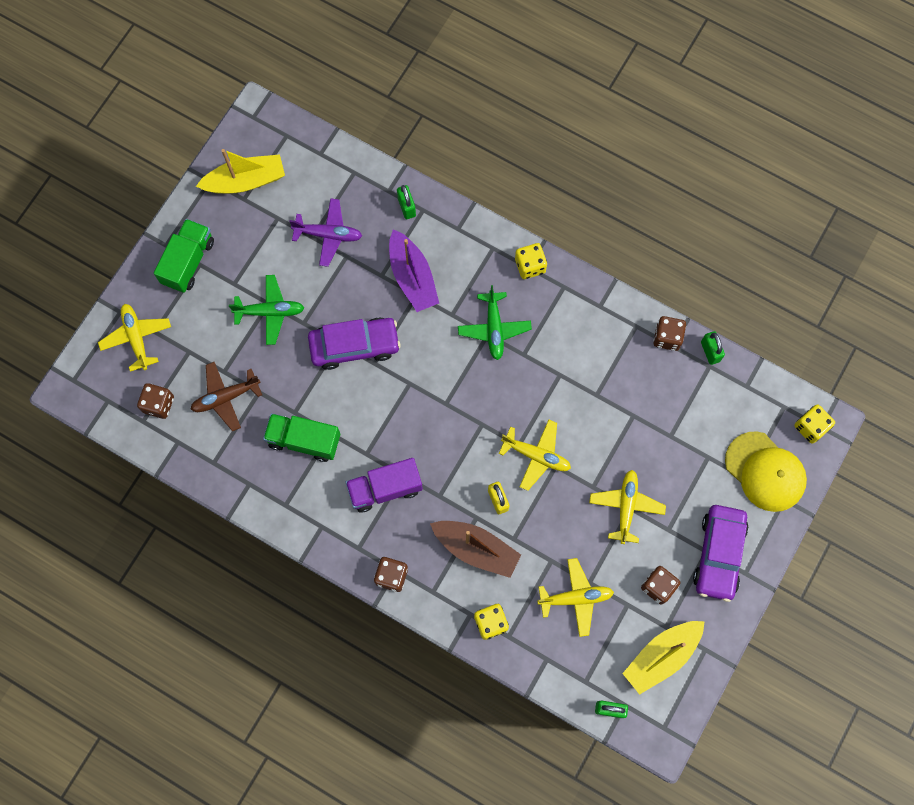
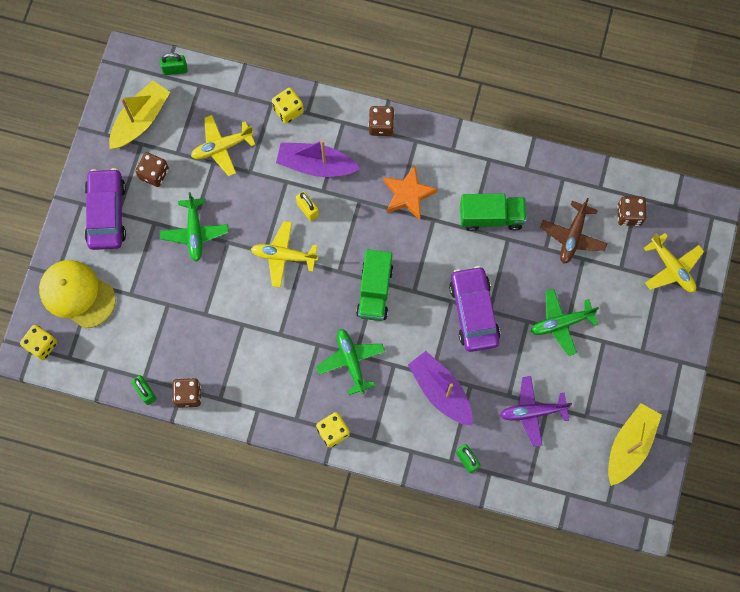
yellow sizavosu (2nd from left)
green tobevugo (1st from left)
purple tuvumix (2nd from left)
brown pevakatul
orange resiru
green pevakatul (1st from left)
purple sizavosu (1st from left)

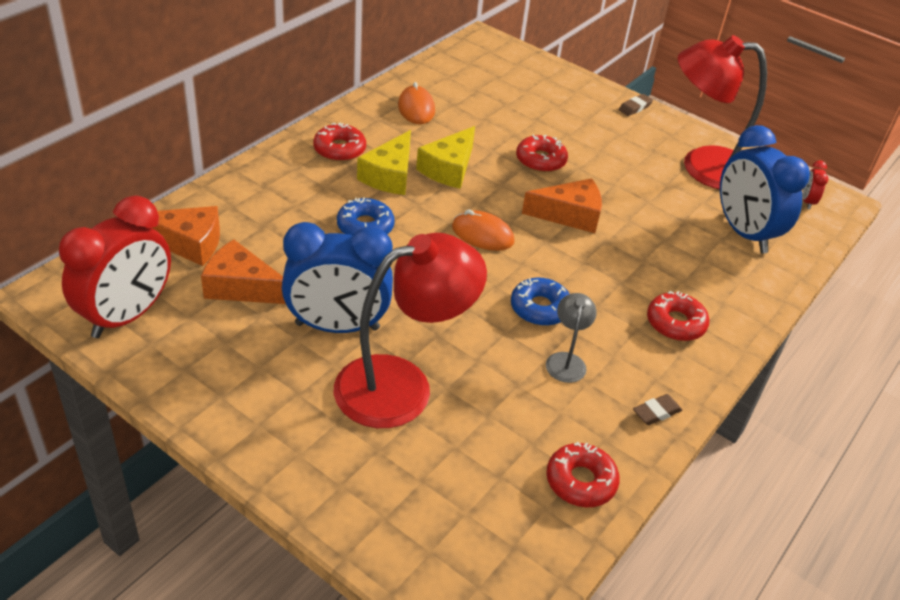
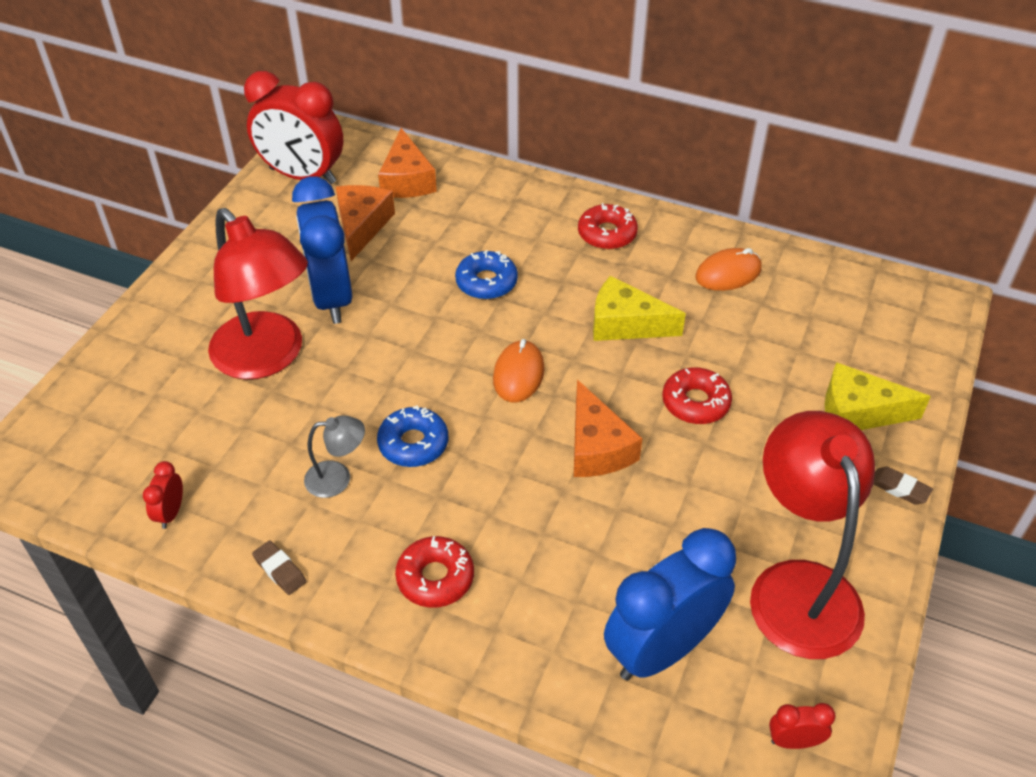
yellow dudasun (2nd from left)
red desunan (1st from left)

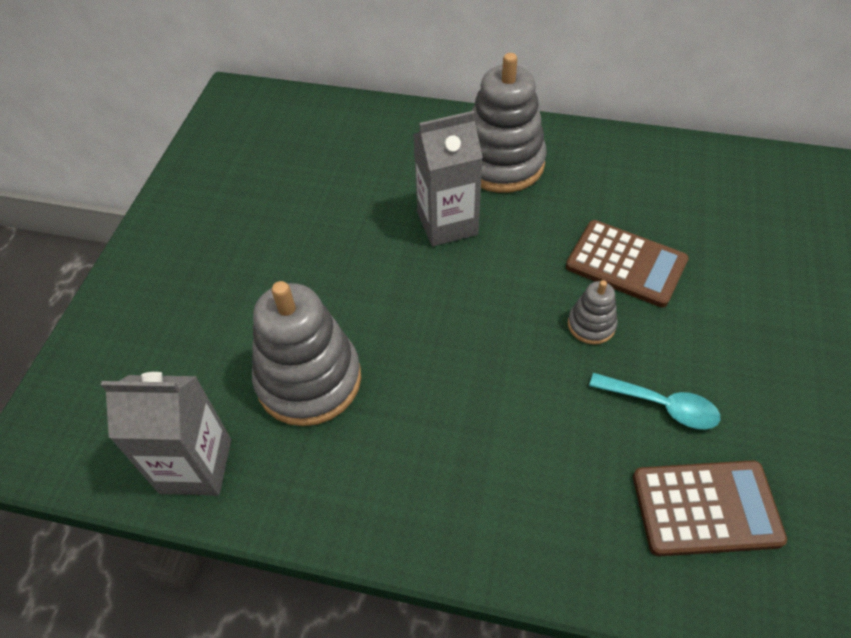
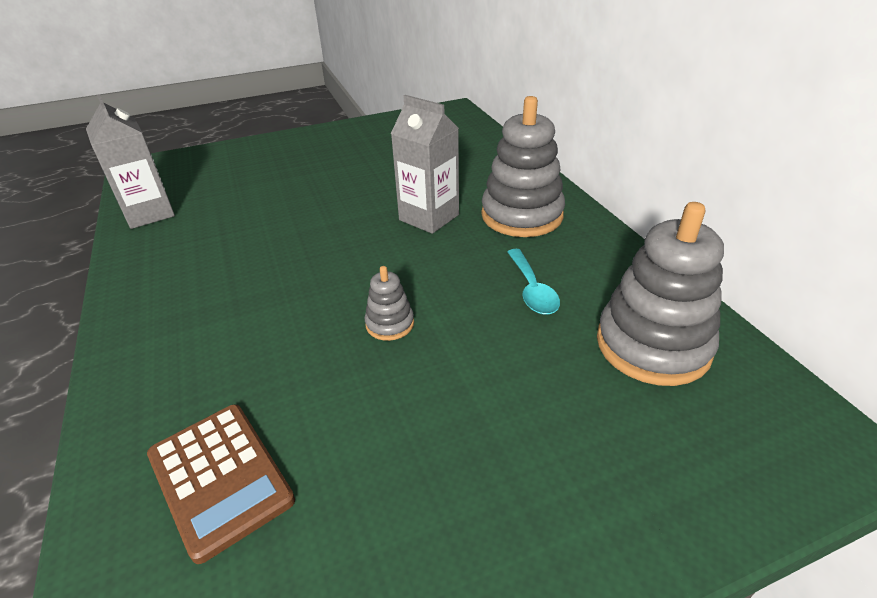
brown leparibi (1st from left in the first image)
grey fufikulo (3rd from left)
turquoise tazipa

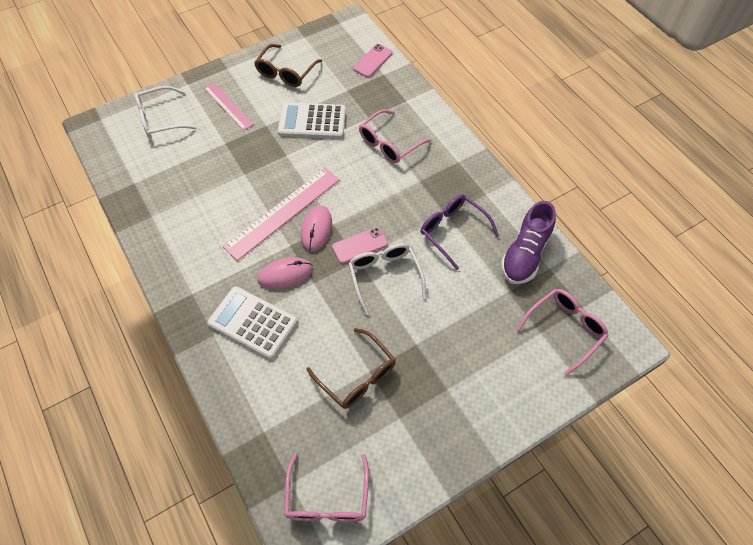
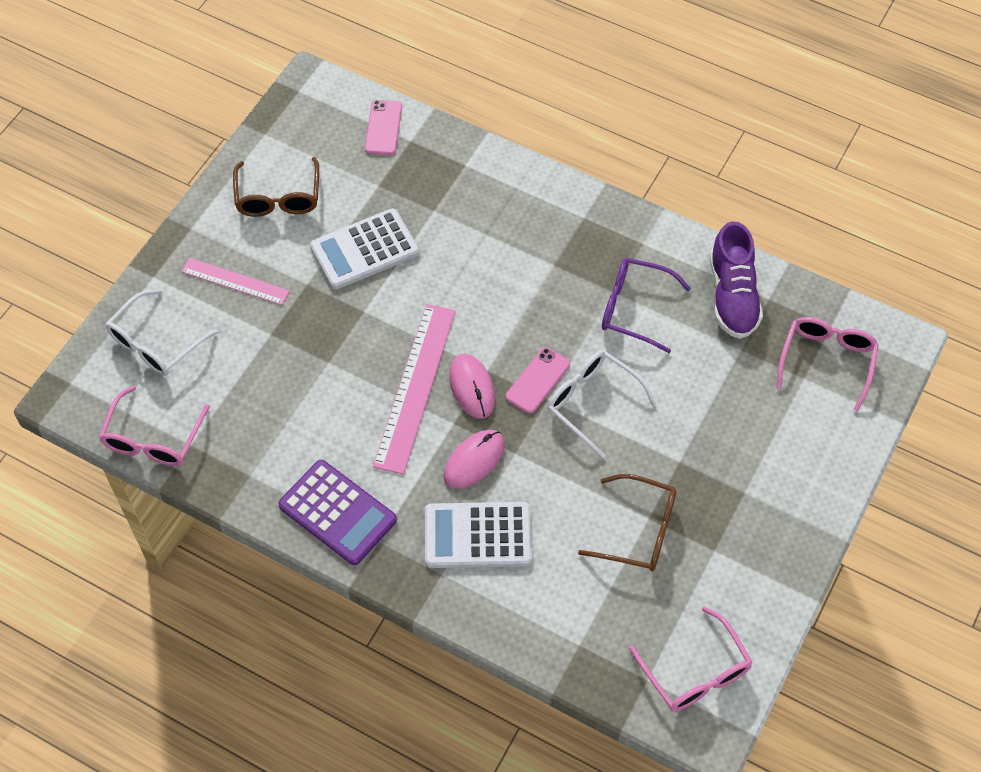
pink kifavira (1st from left)
purple leparibi

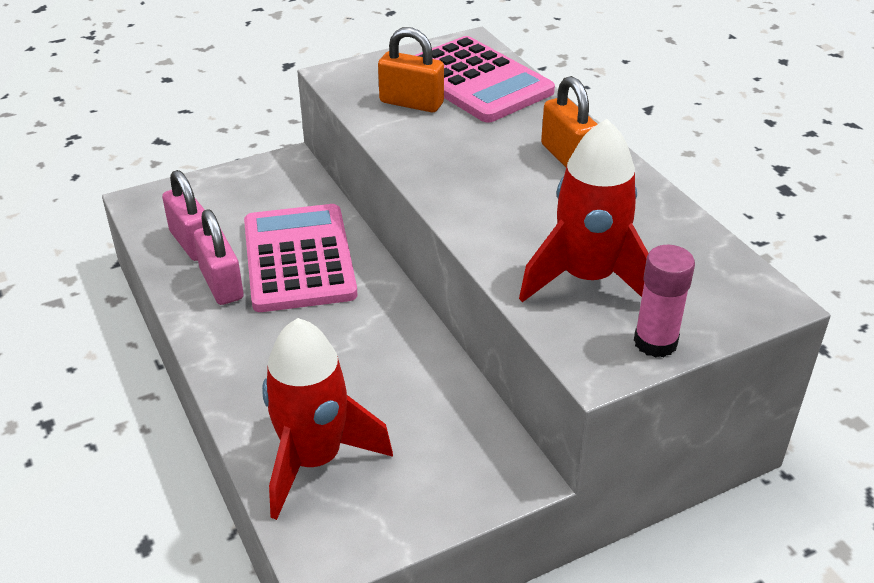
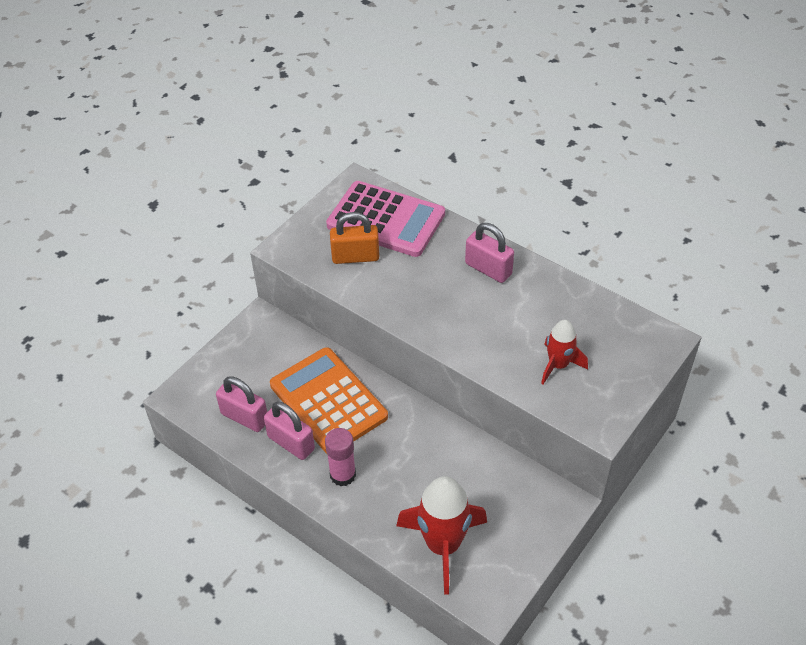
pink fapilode (3rd from left)
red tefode (2nd from left)
orange leparibi
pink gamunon

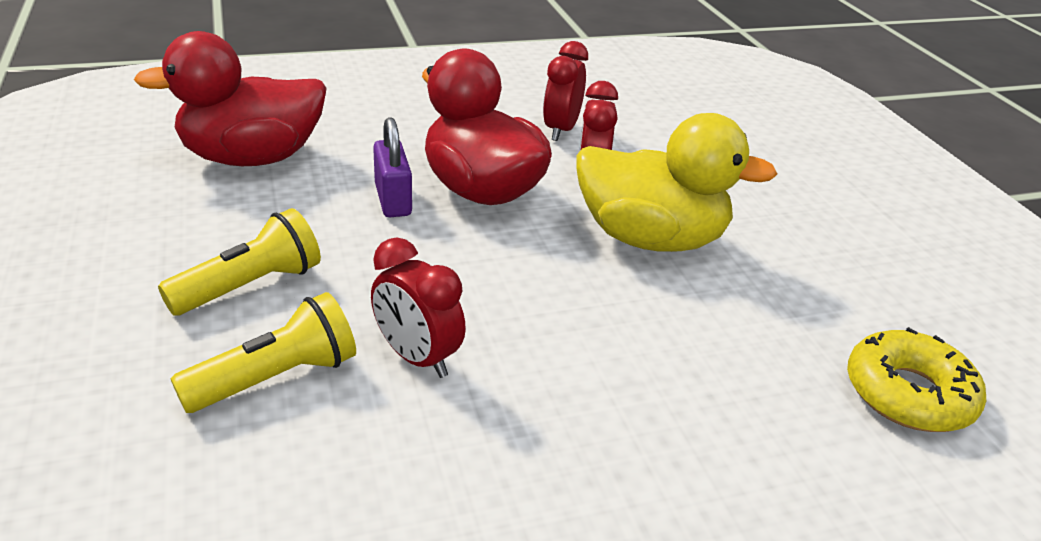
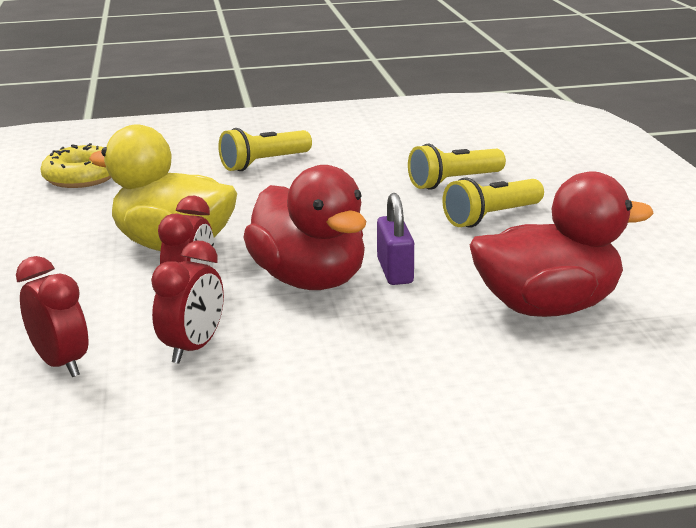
red desunan (1st from left)
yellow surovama (1st from left)

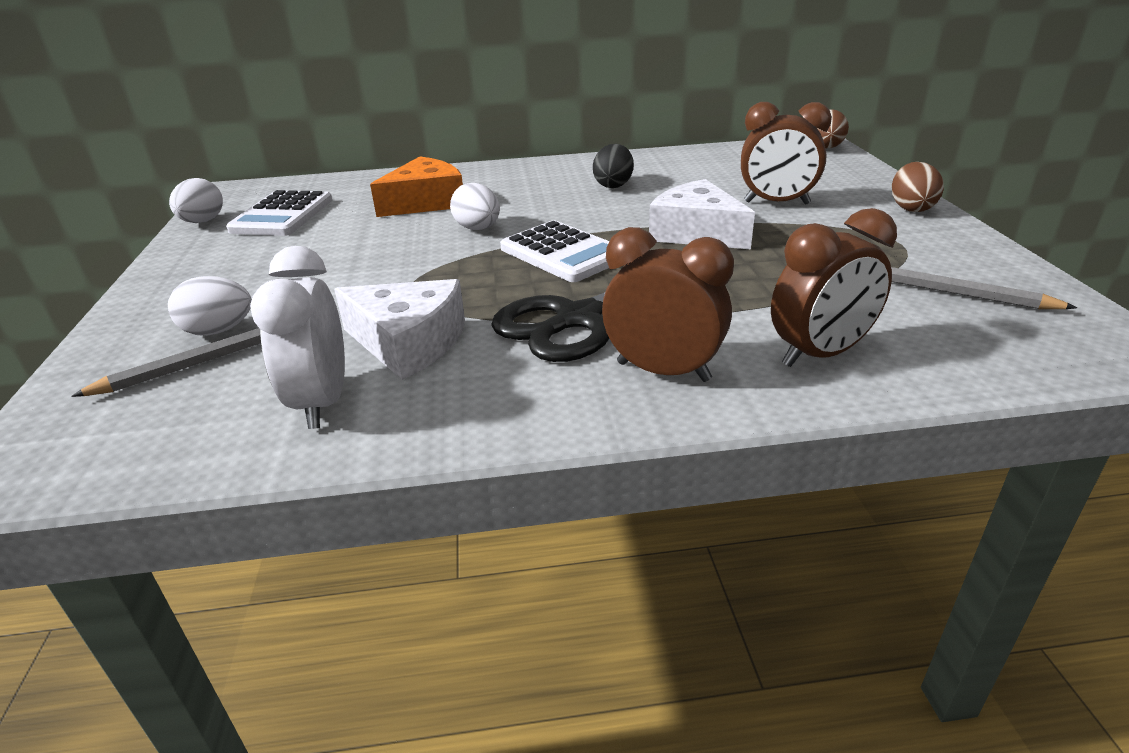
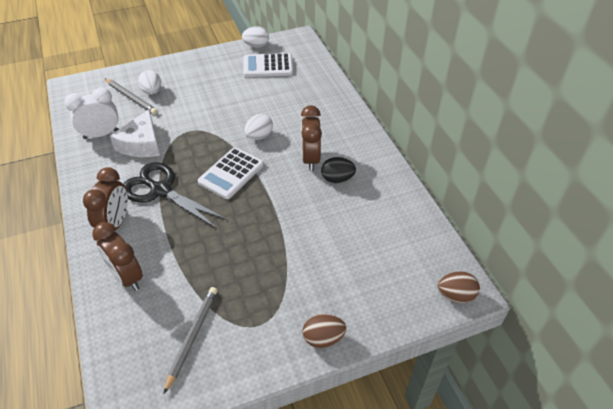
brown desunan (3rd from left)
orange dudasun
white dudasun (2nd from left in the first image)

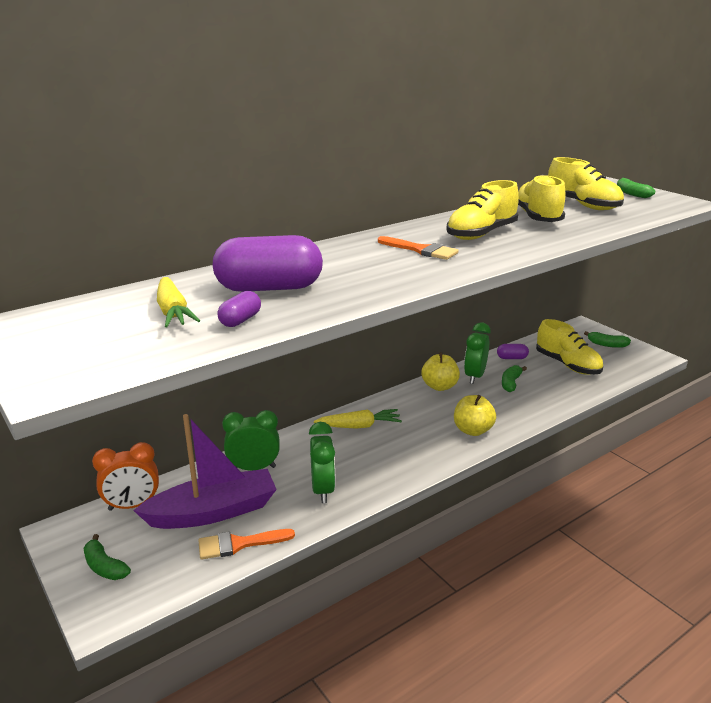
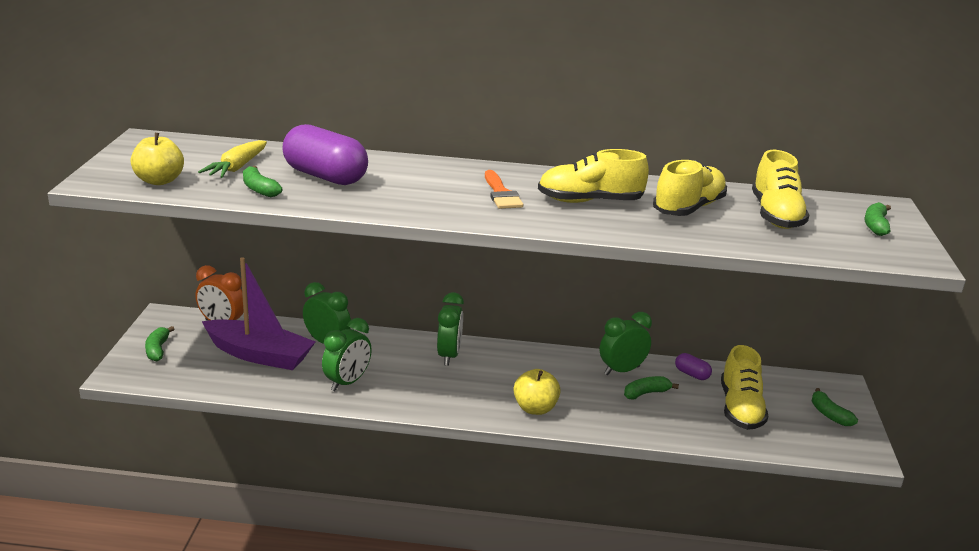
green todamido (2nd from left)
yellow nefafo (1st from left)
green desunan (3rd from left)
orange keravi (1st from left in the first image)

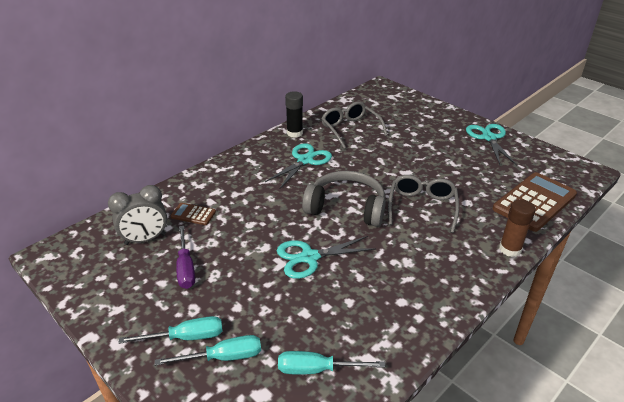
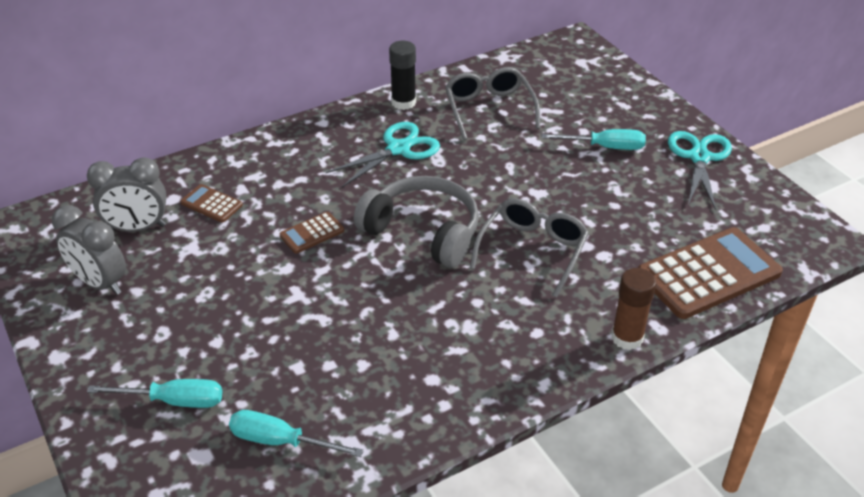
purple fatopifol
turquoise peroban (2nd from left in the first image)
turquoise fatopifol (3rd from left)
grey desunan (1st from left)
brown leparibi (2nd from left)

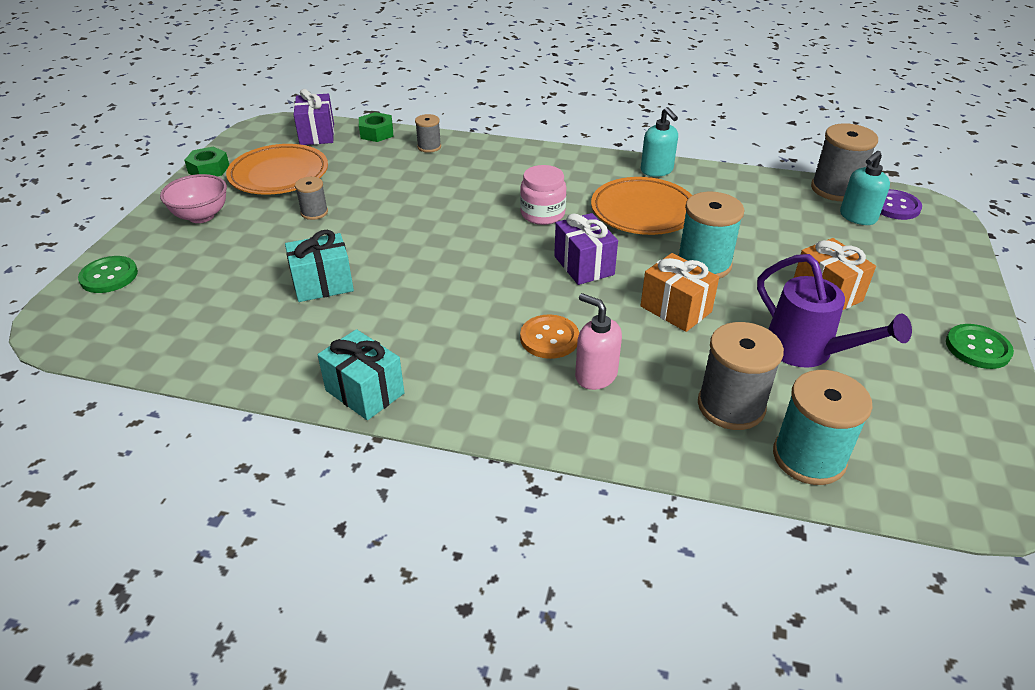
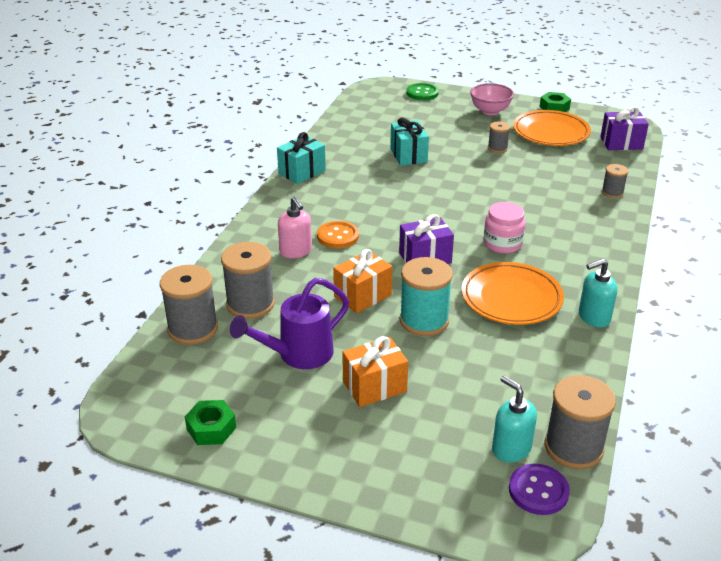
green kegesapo (1st from left)
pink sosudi
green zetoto (2nd from left in the first image)
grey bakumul (1st from left)

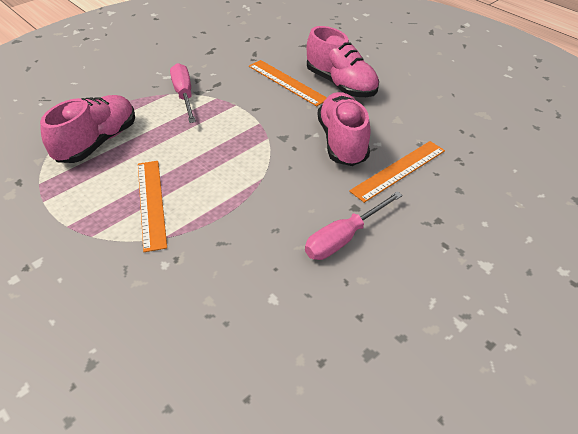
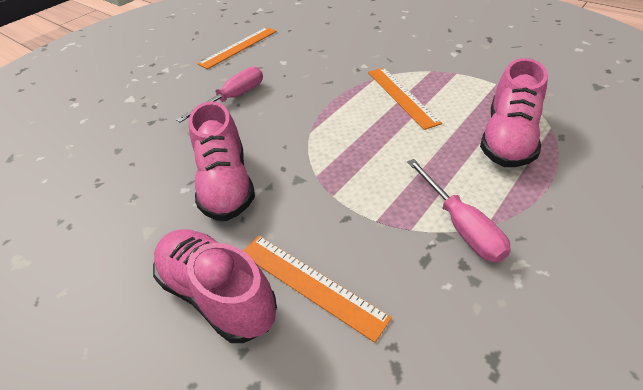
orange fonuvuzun (1st from left)

